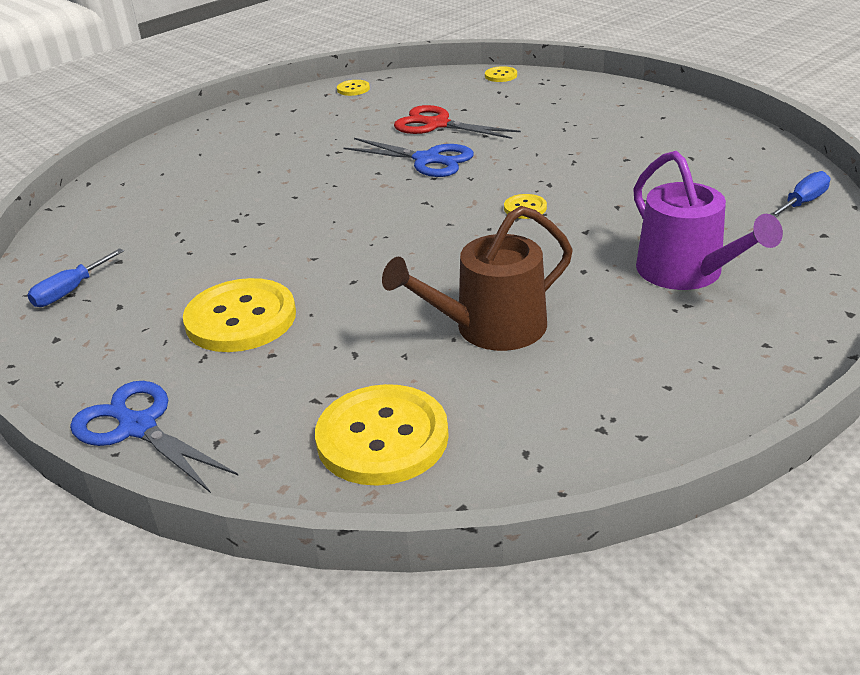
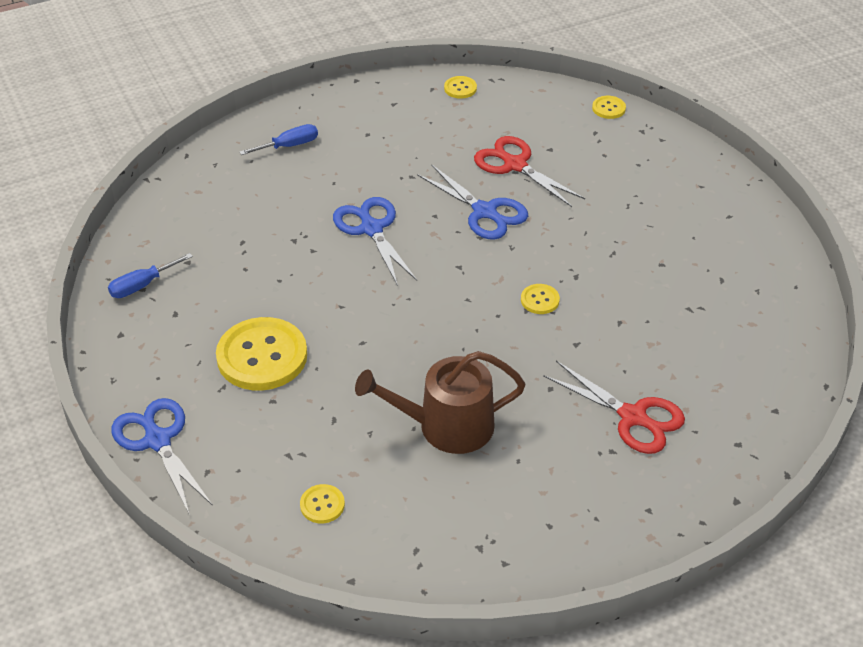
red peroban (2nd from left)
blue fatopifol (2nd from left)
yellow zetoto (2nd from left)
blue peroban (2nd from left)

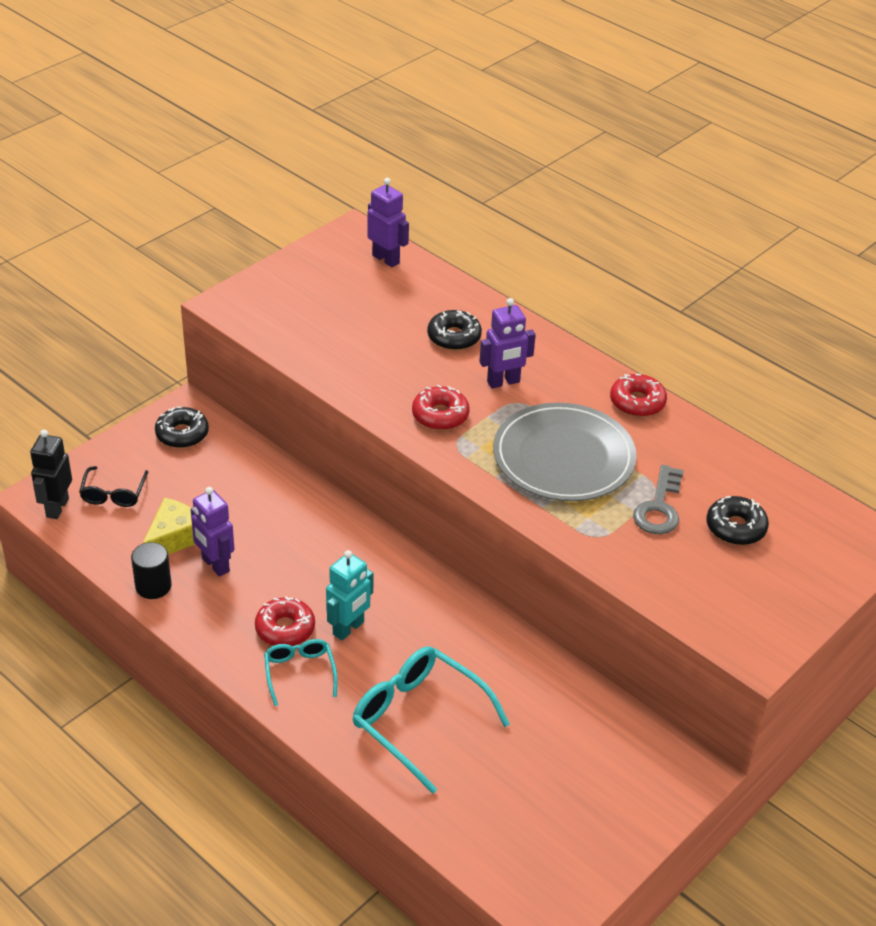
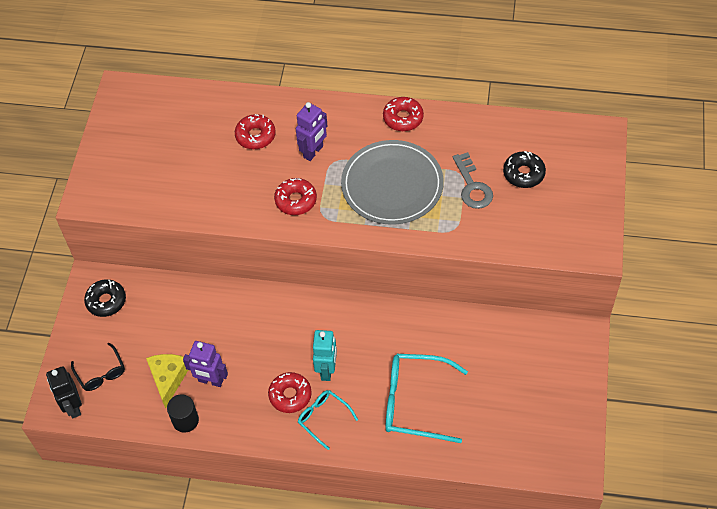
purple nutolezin (2nd from left in the first image)
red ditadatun (1st from left)

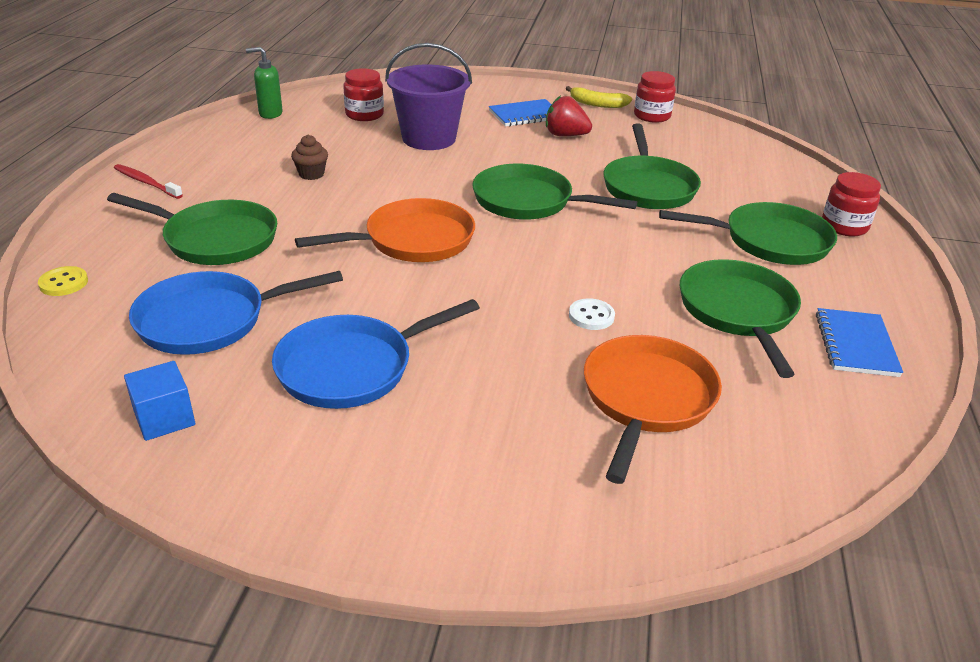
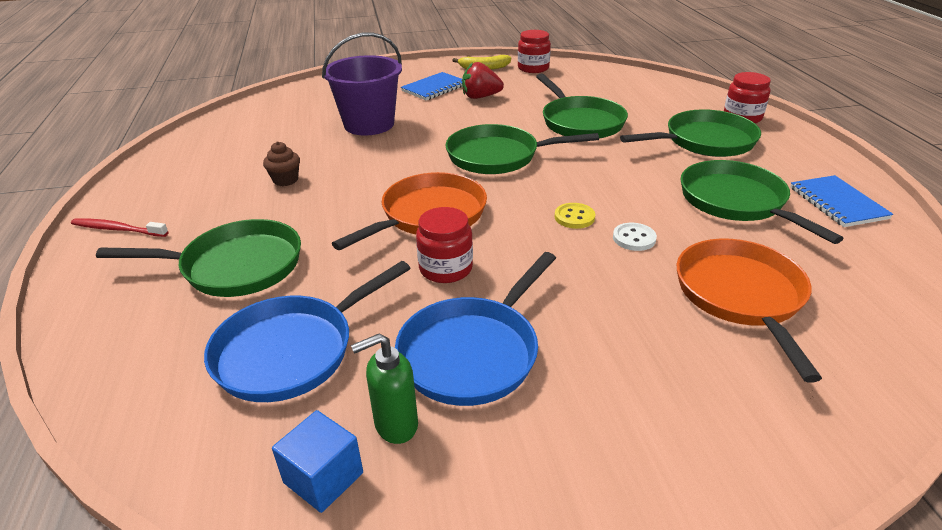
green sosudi
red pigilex (1st from left)
yellow zetoto

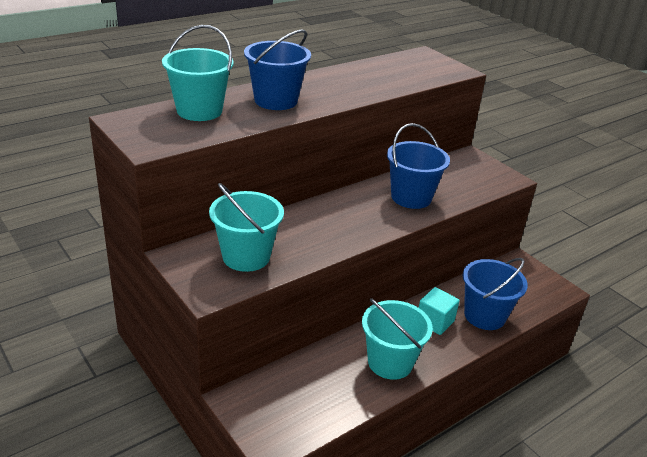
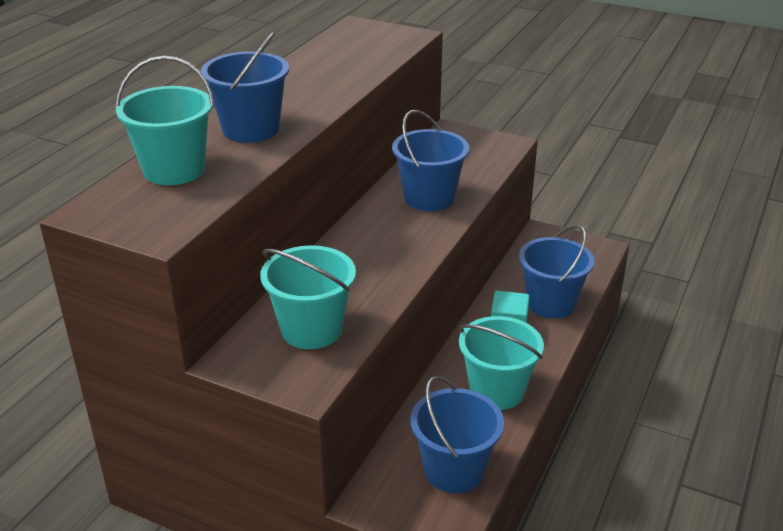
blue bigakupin (3rd from left)

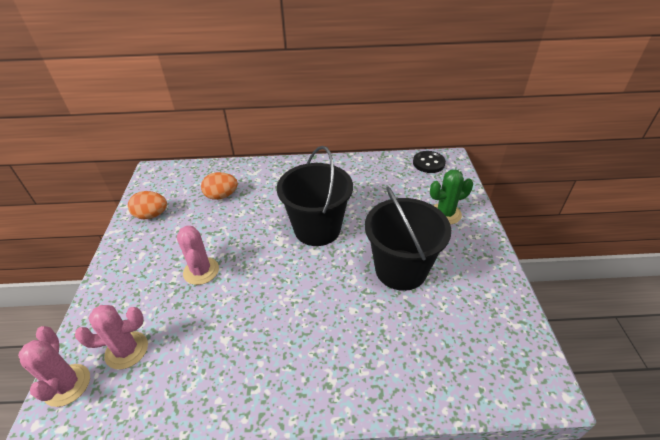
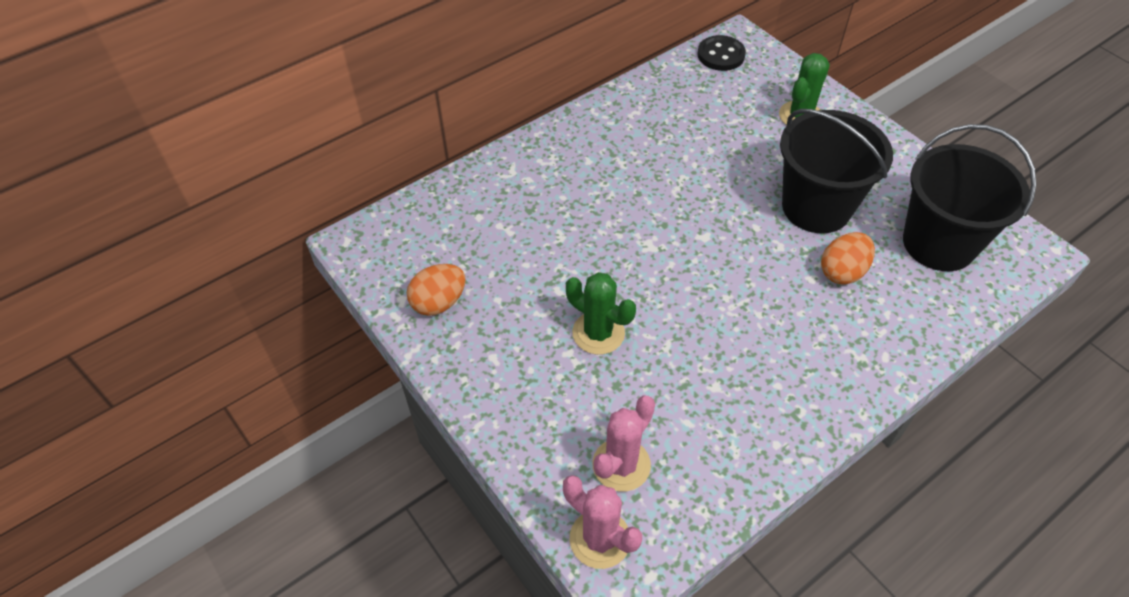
black bigakupin (2nd from left)
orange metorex (2nd from left)
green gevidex (1st from left)

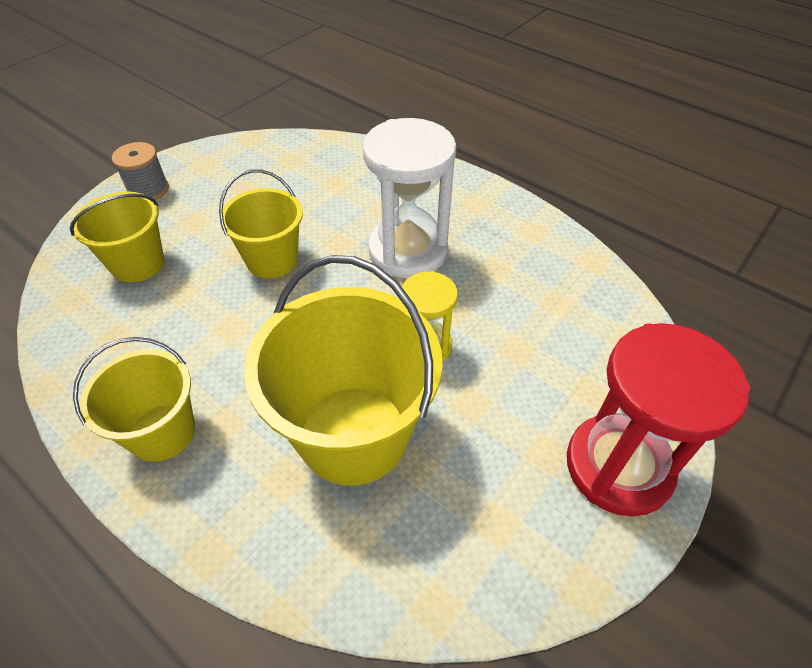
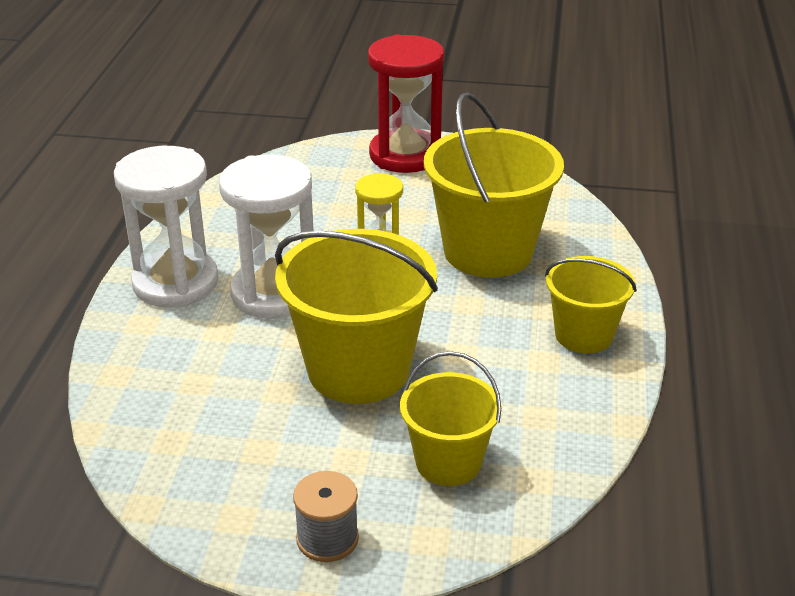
yellow bigakupin (1st from left)
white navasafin (1st from left)

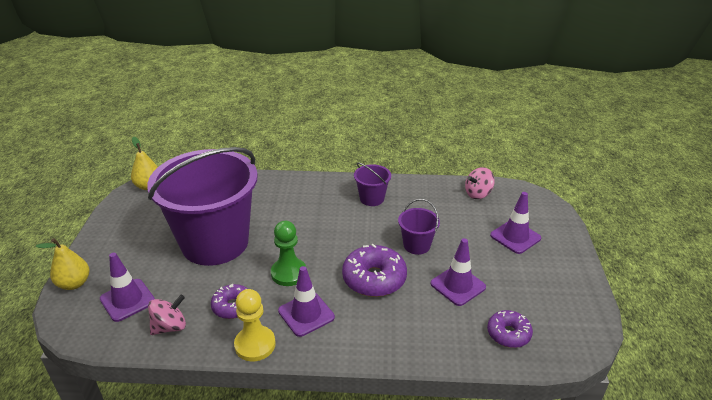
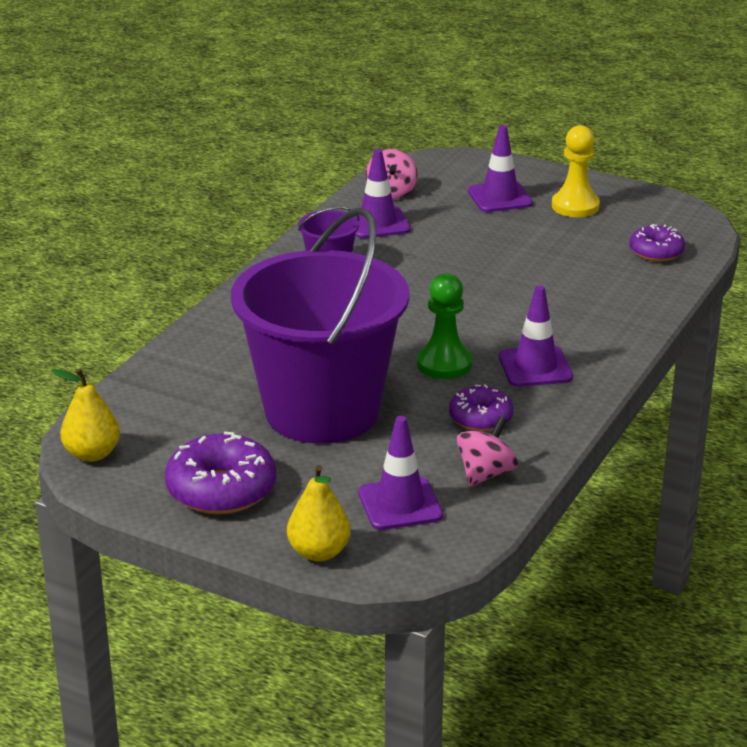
purple bigakupin (3rd from left in the first image)
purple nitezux (1st from left)
purple ditadatun (1st from left)
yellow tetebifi
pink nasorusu (2nd from left)

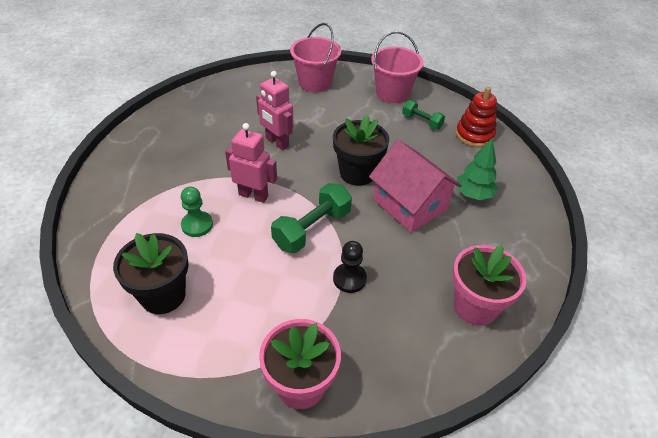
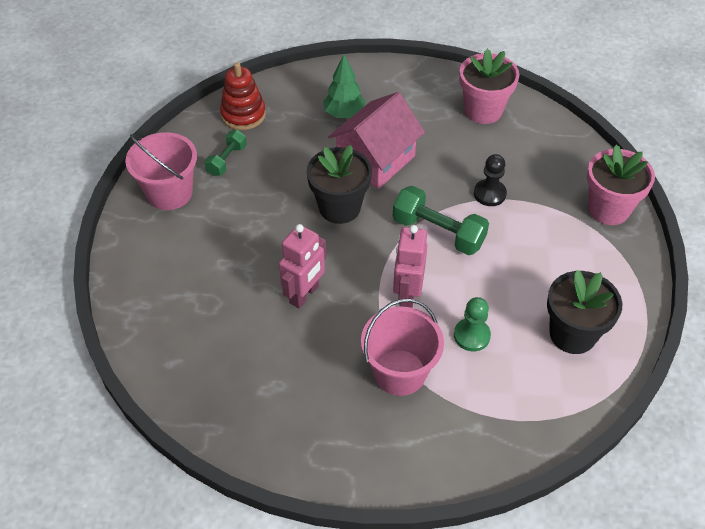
pink bigakupin (2nd from left)

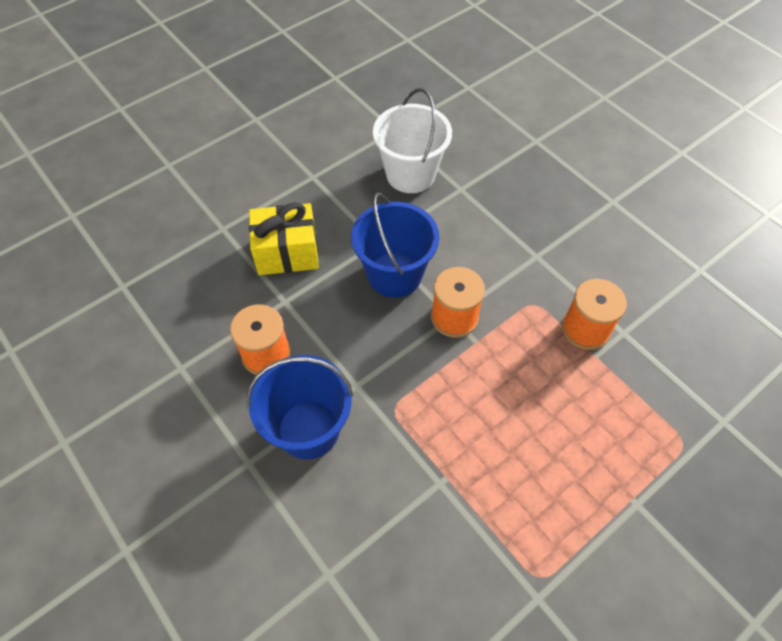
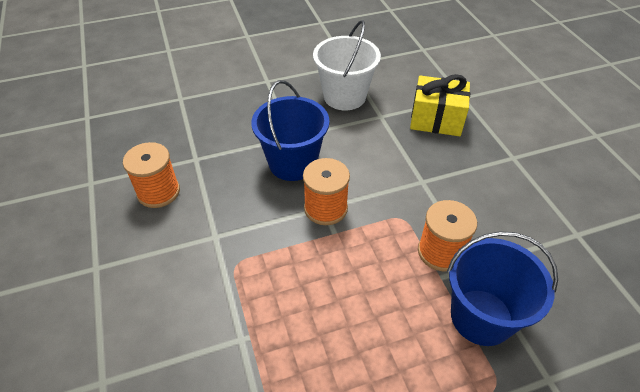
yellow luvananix
blue bigakupin (2nd from left)

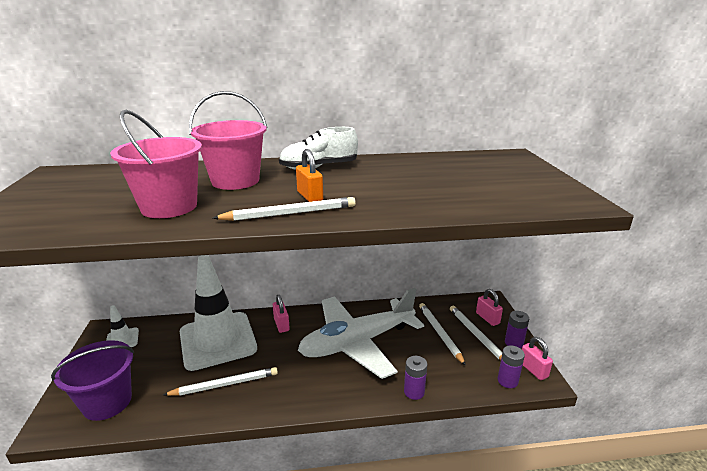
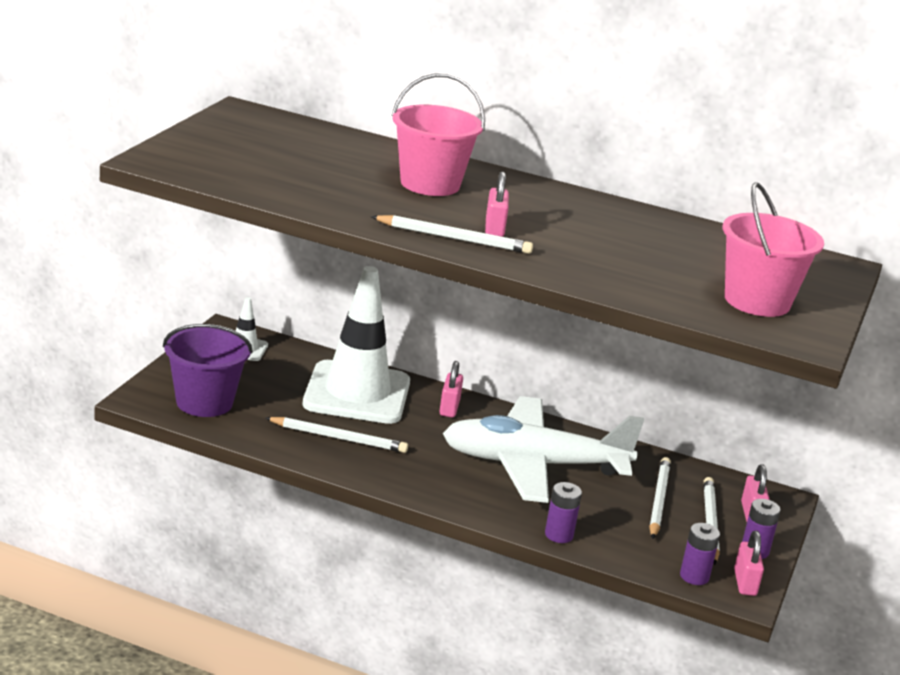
pink bigakupin (2nd from left)
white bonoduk
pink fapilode (2nd from left)

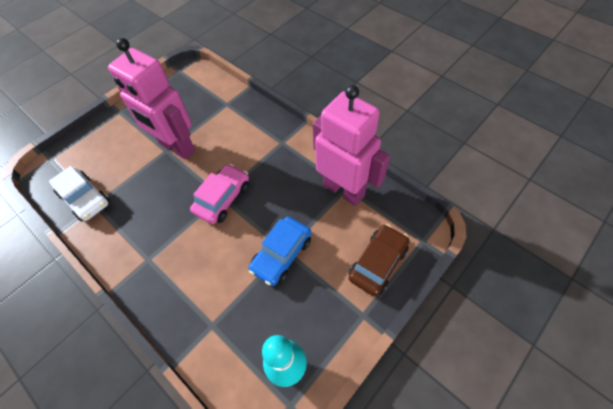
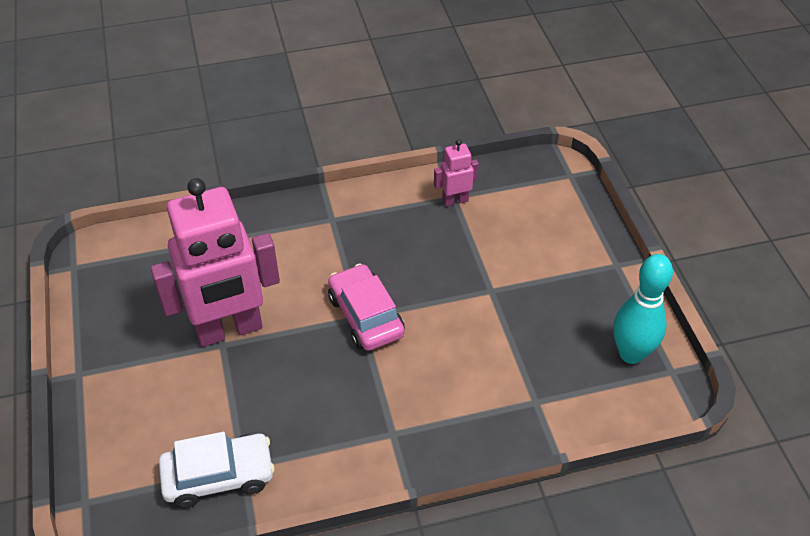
pink nutolezin (2nd from left)
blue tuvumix
brown tuvumix

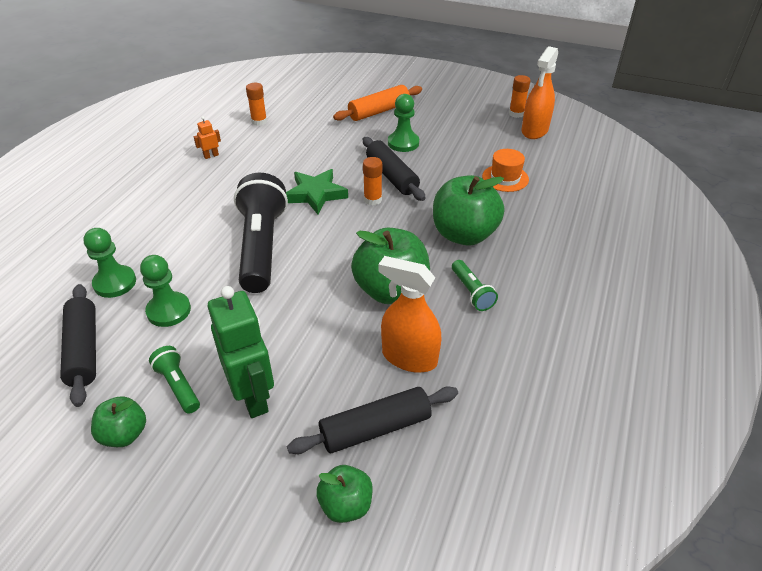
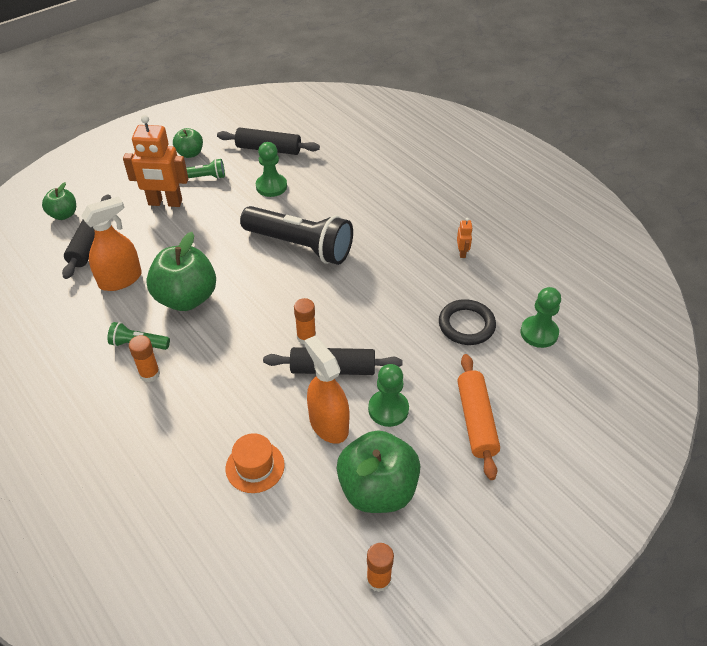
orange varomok (2nd from left)
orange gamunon (1st from left)
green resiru
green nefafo (4th from left)
green tetebifi (3rd from left)
orange nutolezin (1st from left)
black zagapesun

